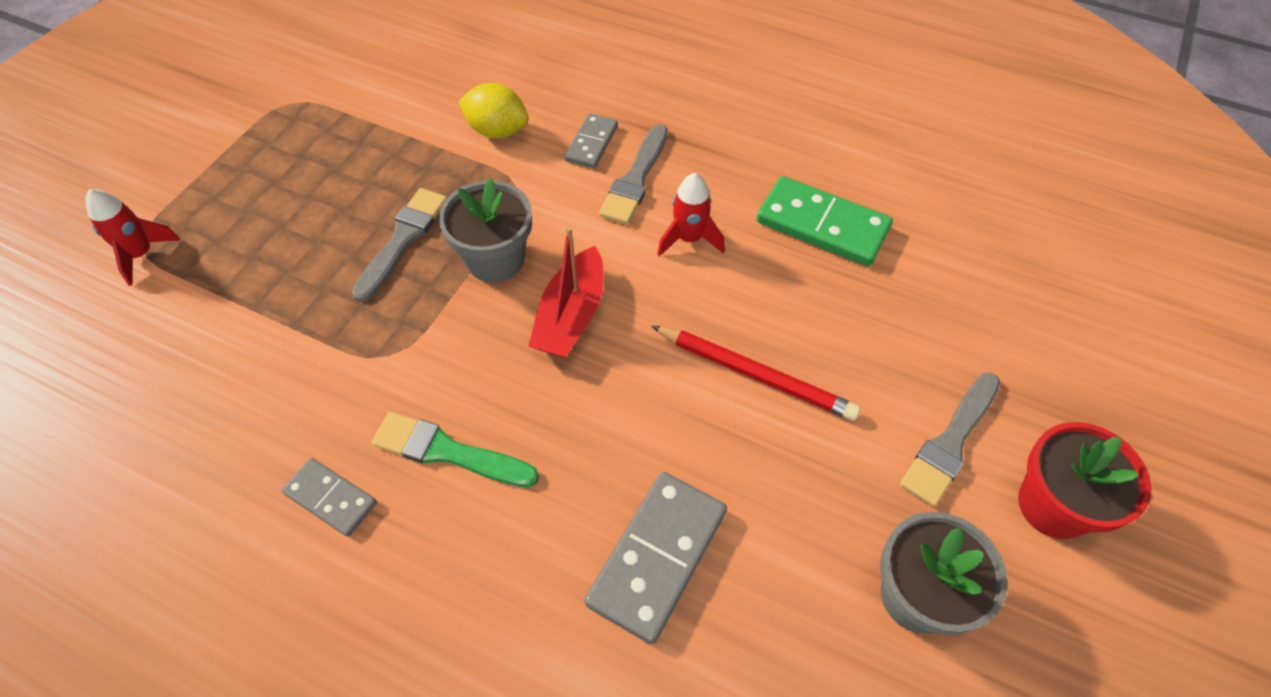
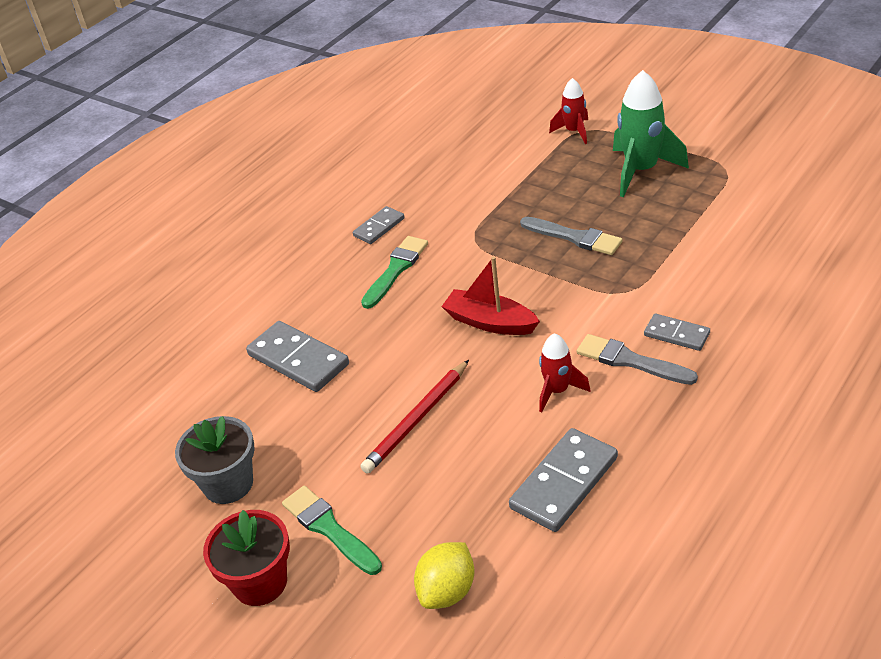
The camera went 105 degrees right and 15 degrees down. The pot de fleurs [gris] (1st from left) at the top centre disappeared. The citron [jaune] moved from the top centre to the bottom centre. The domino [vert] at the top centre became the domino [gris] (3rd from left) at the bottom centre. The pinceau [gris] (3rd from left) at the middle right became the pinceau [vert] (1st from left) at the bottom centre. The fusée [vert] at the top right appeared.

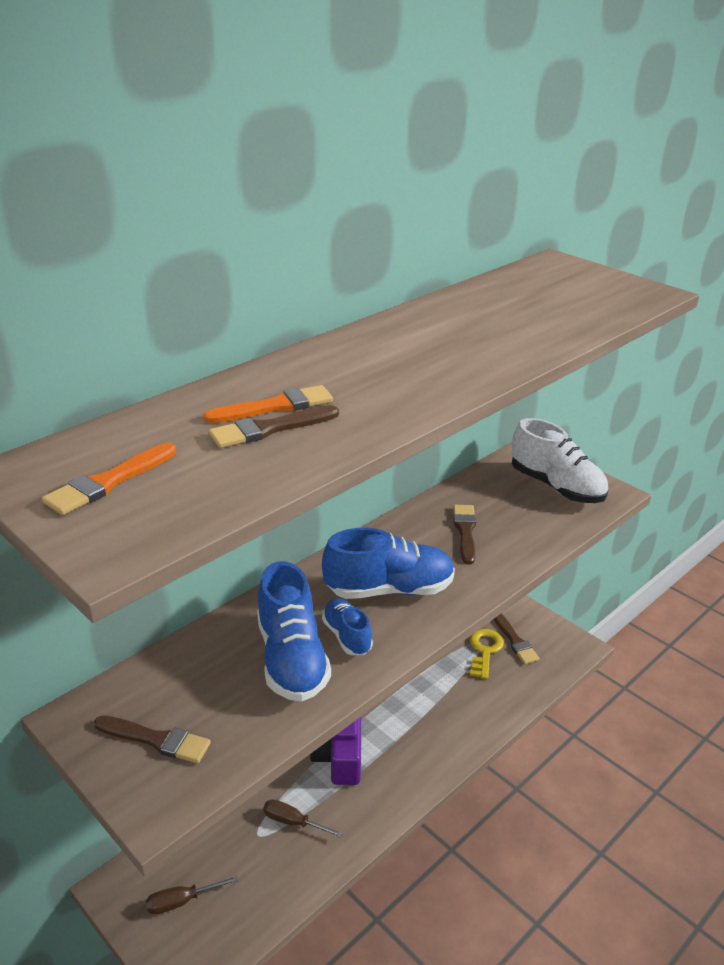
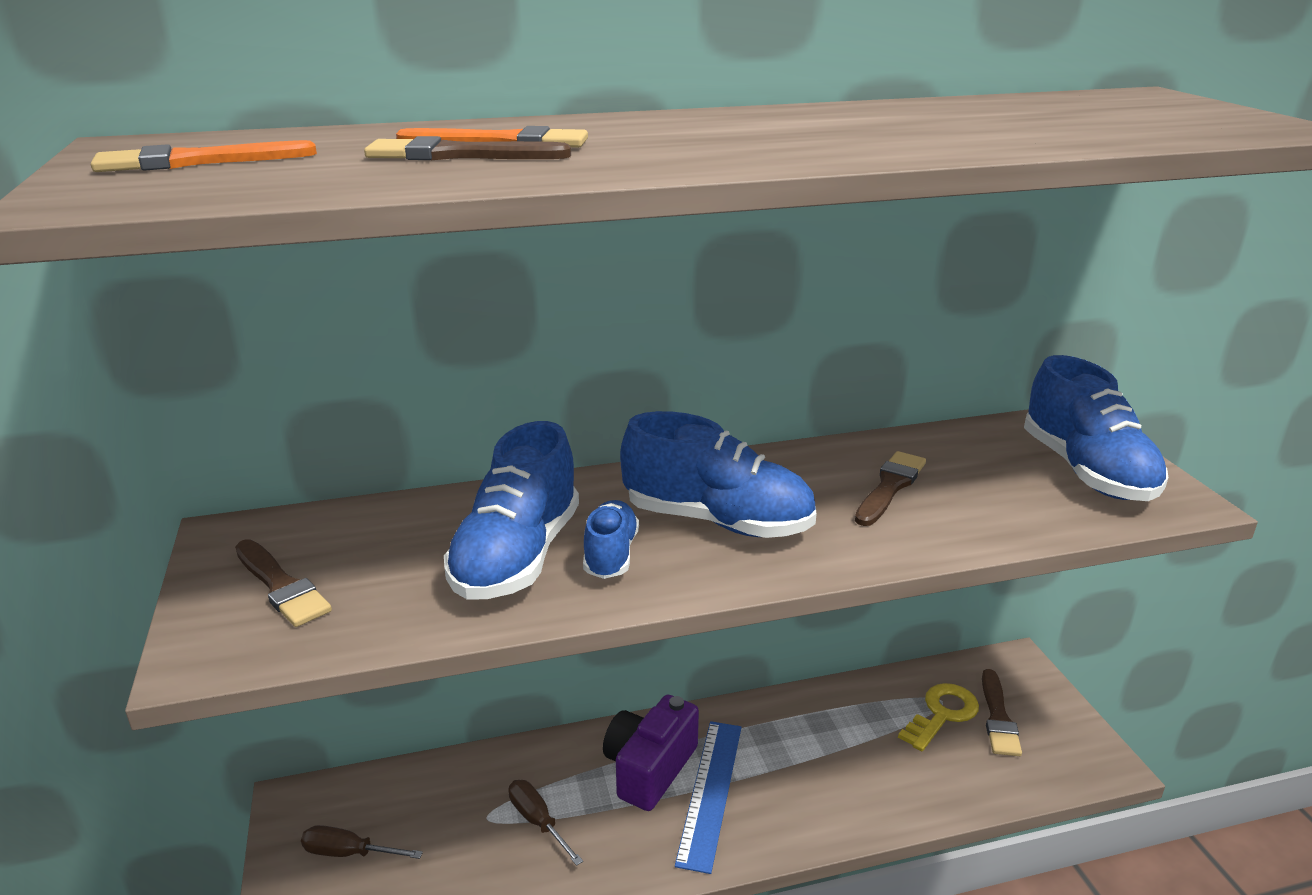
The camera went 30 degrees right and 5 degrees down. The chaussure [blanc] at the middle right became the chaussure [bleu] (4th from left) at the middle right. The règle [bleu] at the bottom centre appeared.

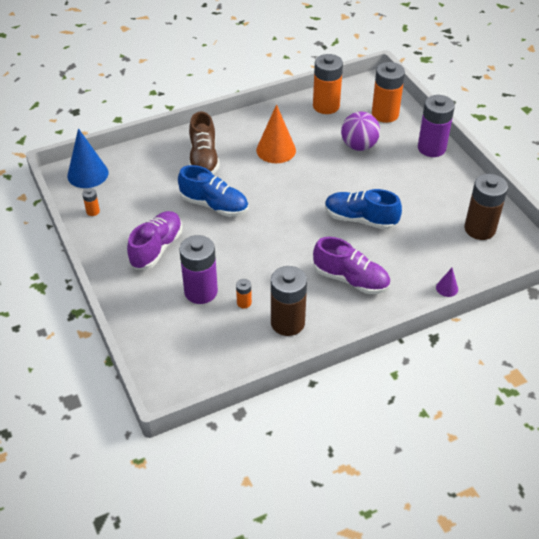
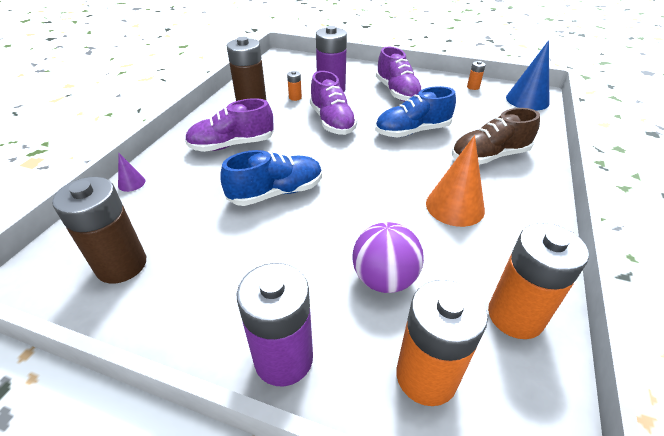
The camera went 135 degrees right and 5 degrees down. The chaussure [marron] at the top centre turned 60 degrees counterclockwise. The chaussure [violet] (2nd from left) at the top centre appeared.

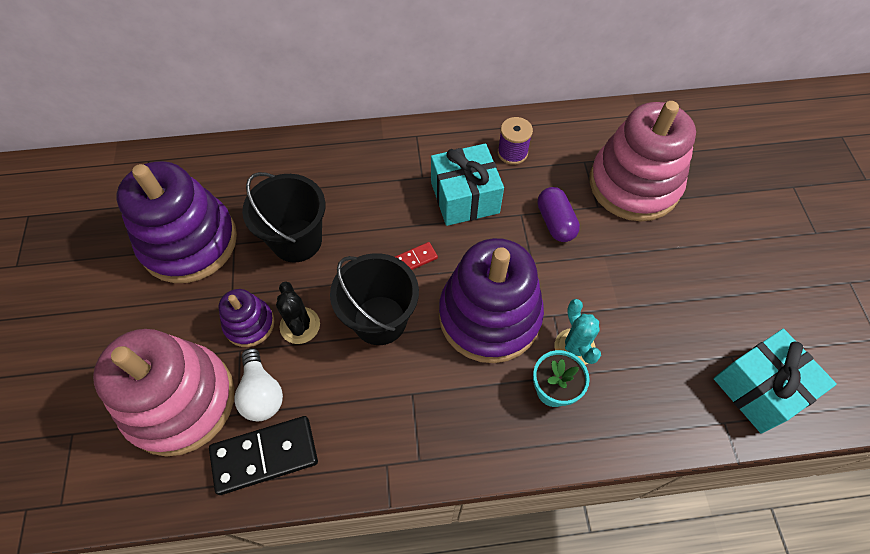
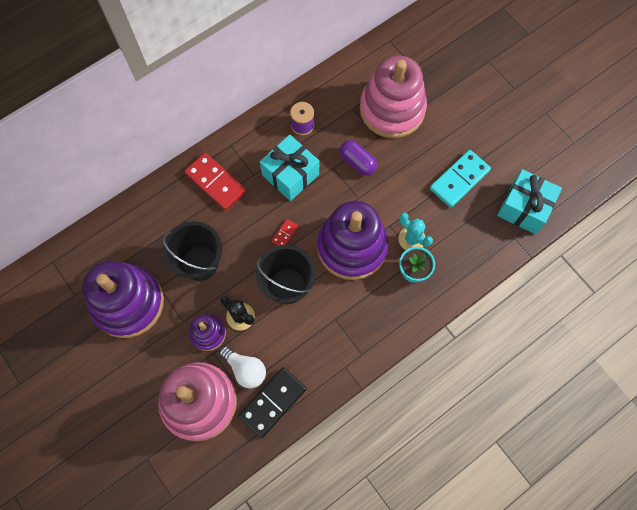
The camera went 30 degrees left and 10 degrees up. The domino [rouge] (1st from left) at the centre appeared. The domino [turquoise] at the middle right appeared.

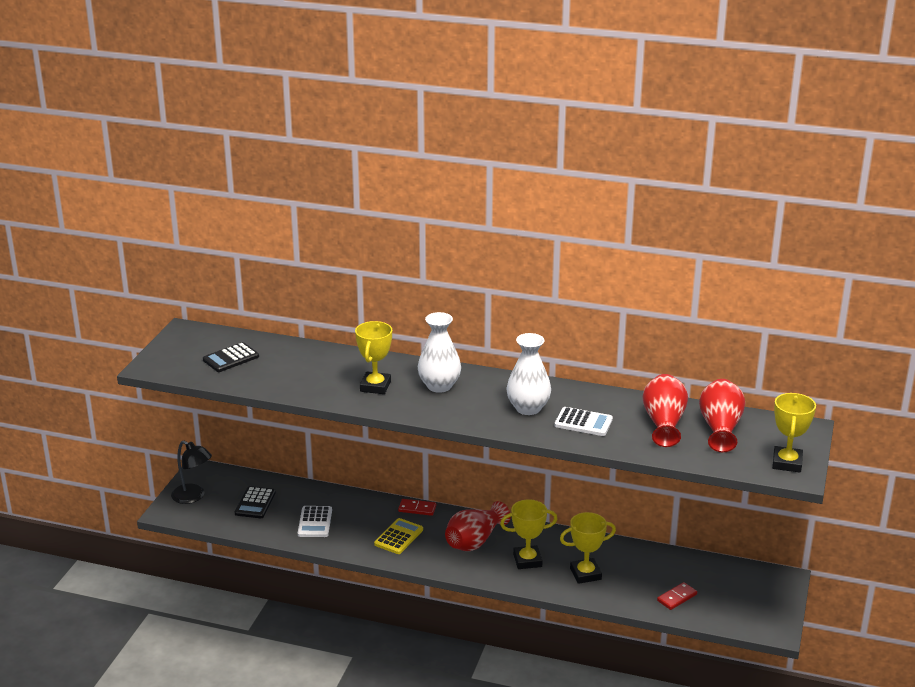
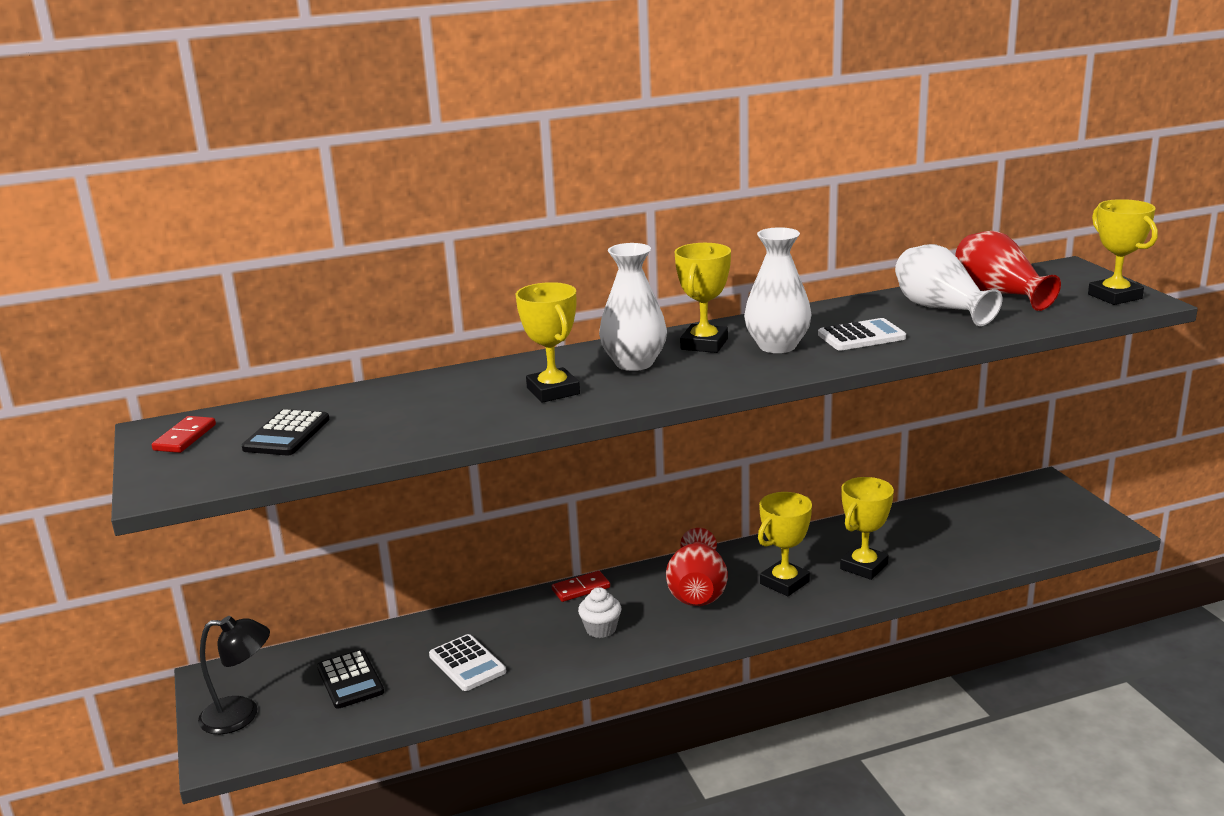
The camera went 35 degrees left and 5 degrees down. The calculatrice [jaune] at the bottom centre was replaced by the muffin [blanc] at the bottom centre. The vase [rouge] (2nd from left) at the middle right became the vase [blanc] (3rd from left) at the middle right. The domino [rouge] (2nd from left in the first image) moved from the bottom right to the middle left. The trophée [jaune] (2nd from left) at the centre appeared.

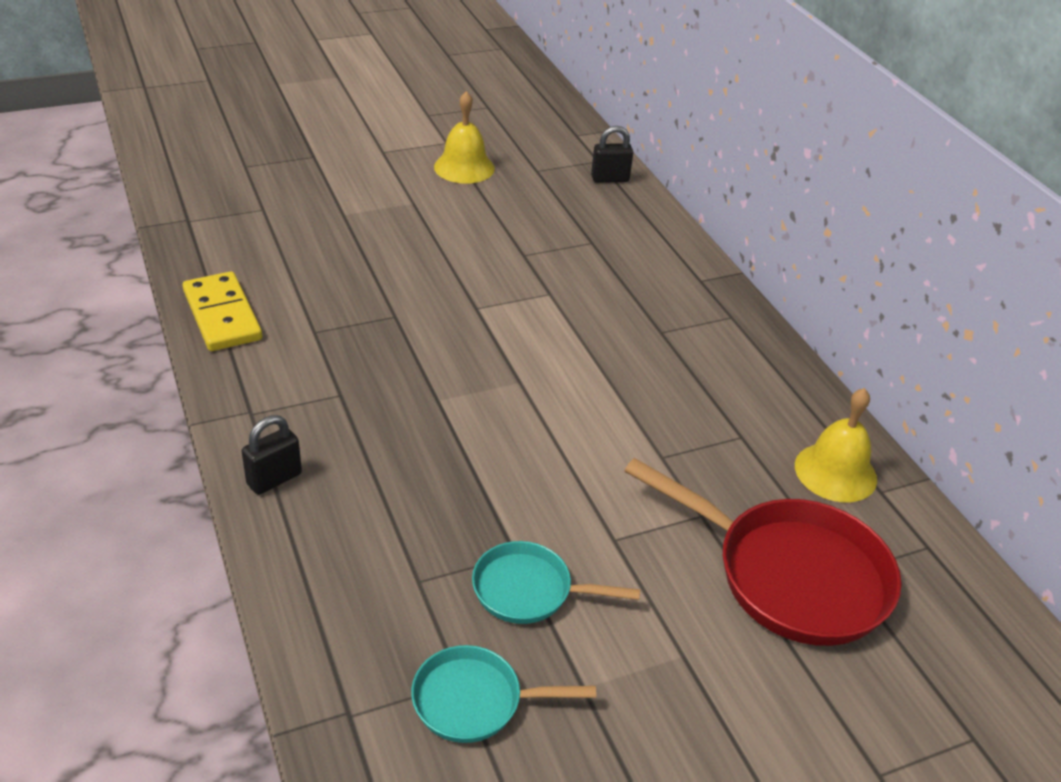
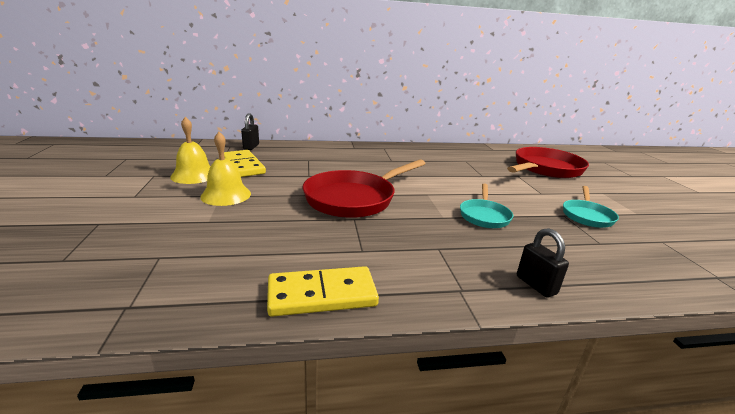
The camera went 75 degrees left and 15 degrees down. The poêle [turquoise] (1st from left) moved from the bottom centre to the centre. The cloche [jaune] (2nd from left) moved from the middle right to the middle left. The domino [jaune] (1st from left) at the centre appeared. The poêle [rouge] (1st from left) at the centre appeared.

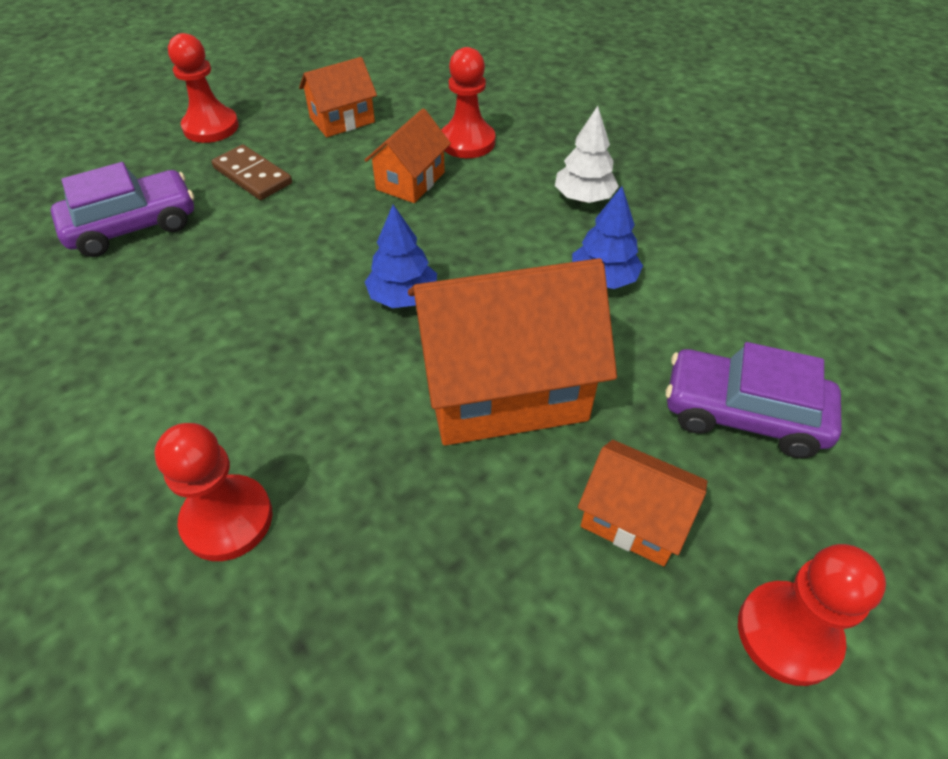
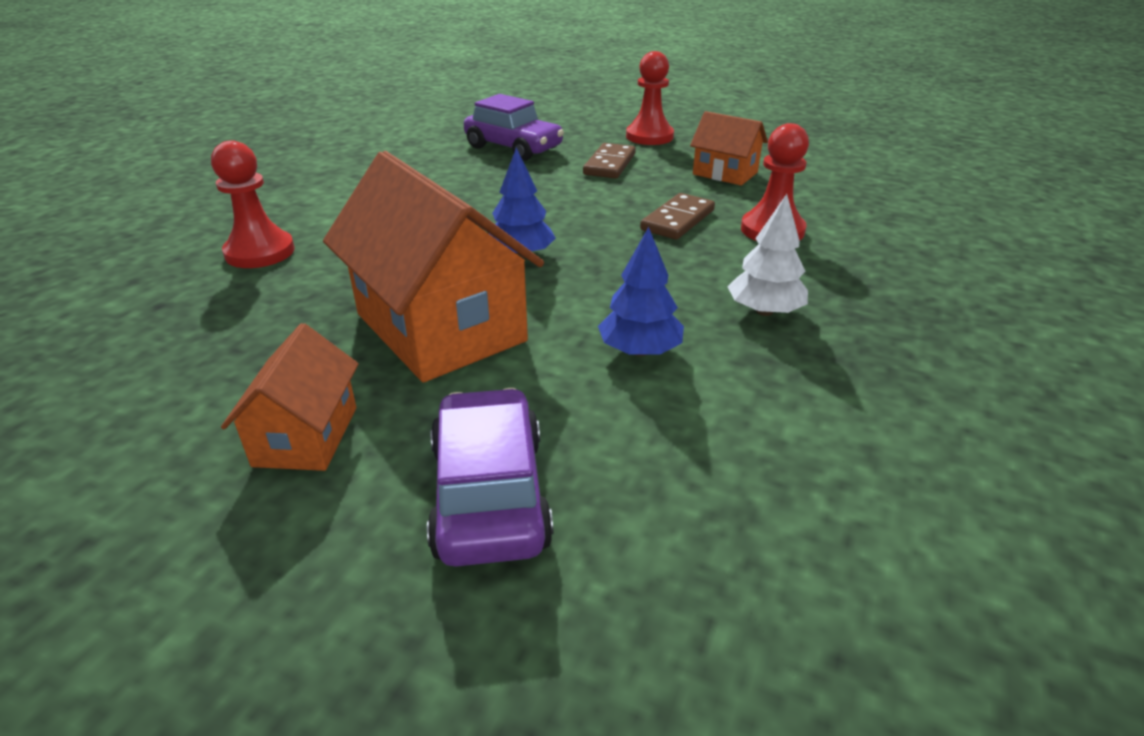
The camera went 65 degrees right and 15 degrees down. The maison [orange] (2nd from left) at the top centre was replaced by the domino [marron] (2nd from left) at the top centre. The pion [rouge] (4th from left) at the bottom right disappeared.

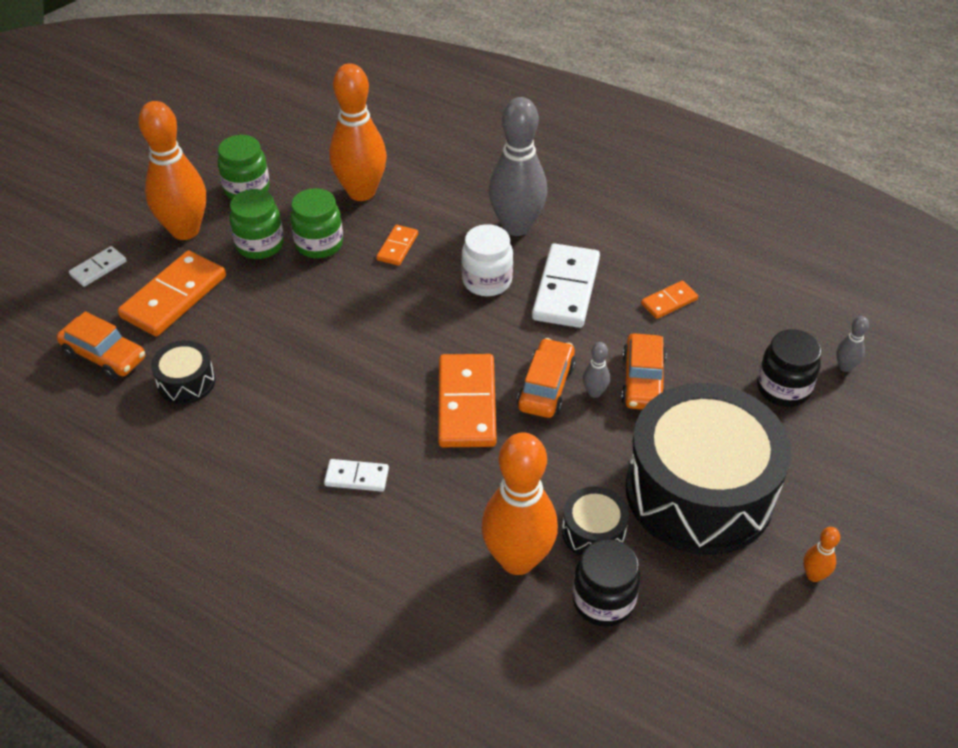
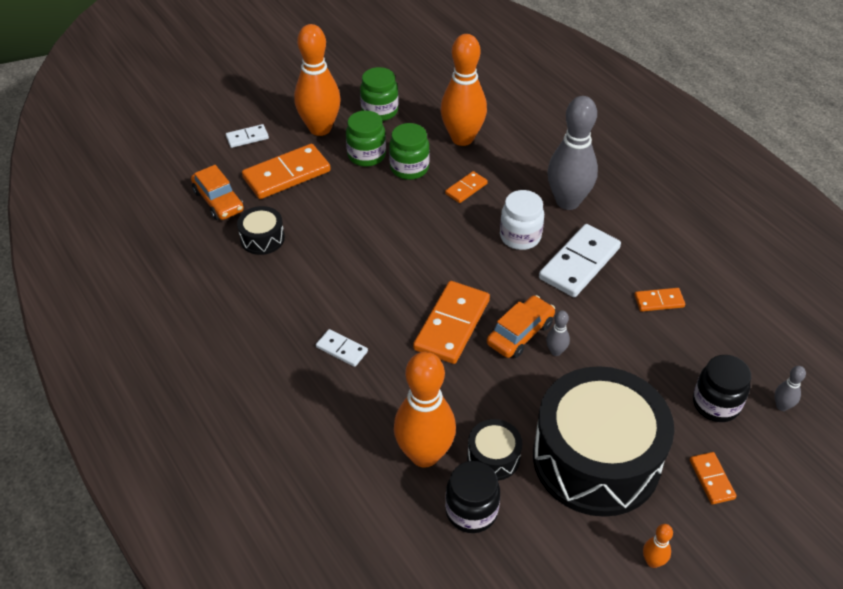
The camera went 25 degrees right and 0 degrees up. The voiture [orange] (3rd from left) at the middle right disappeared. The domino [orange] (5th from left) at the bottom right appeared.

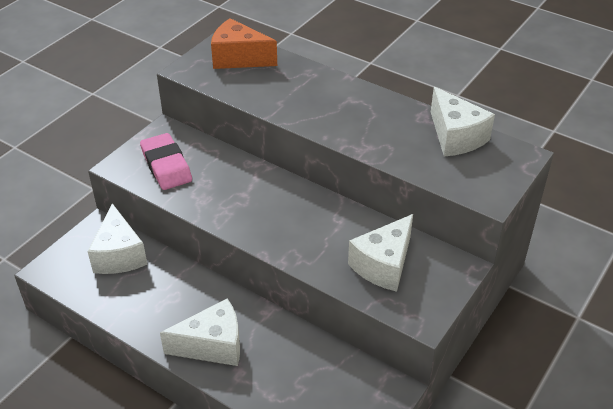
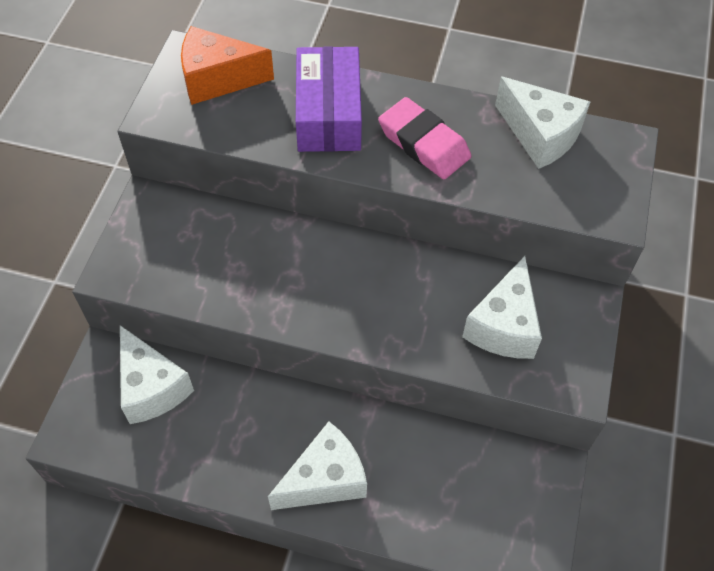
The camera went 20 degrees left and 15 degrees up. The gomme [rose] moved from the middle left to the top centre. The boîte [violet] at the top centre appeared.

